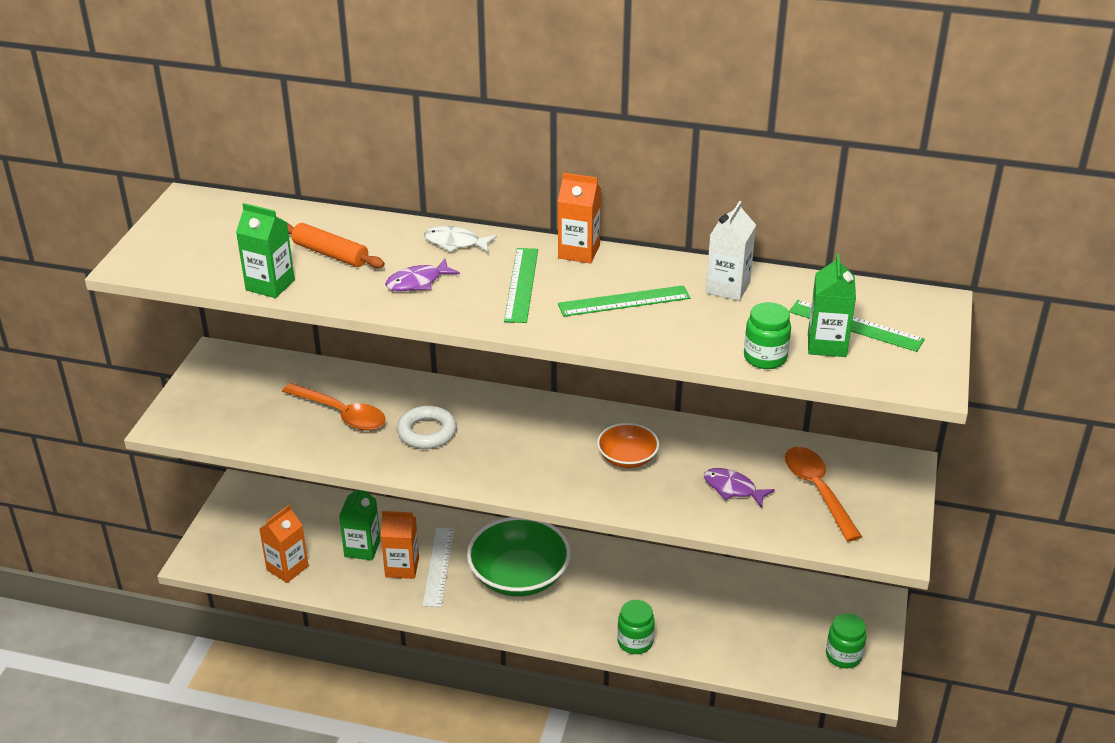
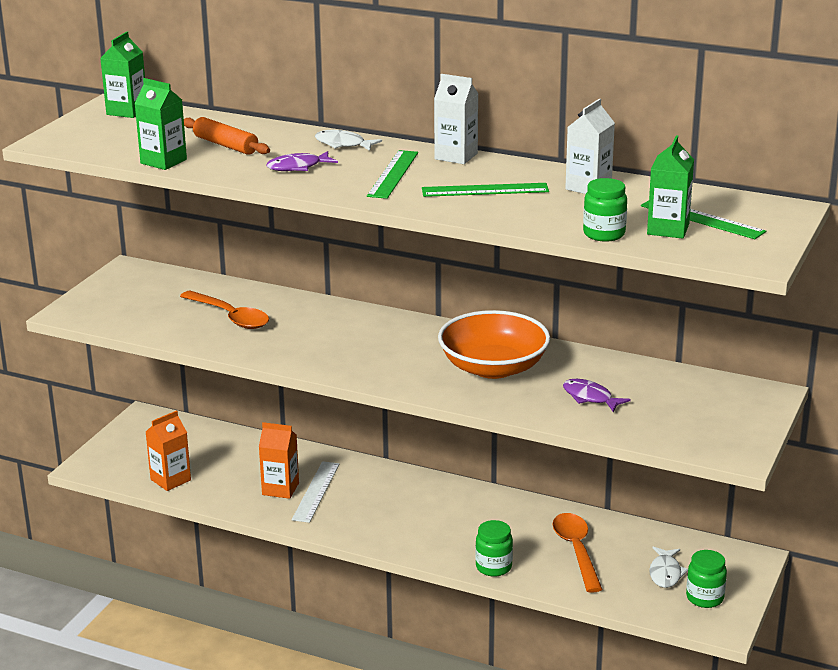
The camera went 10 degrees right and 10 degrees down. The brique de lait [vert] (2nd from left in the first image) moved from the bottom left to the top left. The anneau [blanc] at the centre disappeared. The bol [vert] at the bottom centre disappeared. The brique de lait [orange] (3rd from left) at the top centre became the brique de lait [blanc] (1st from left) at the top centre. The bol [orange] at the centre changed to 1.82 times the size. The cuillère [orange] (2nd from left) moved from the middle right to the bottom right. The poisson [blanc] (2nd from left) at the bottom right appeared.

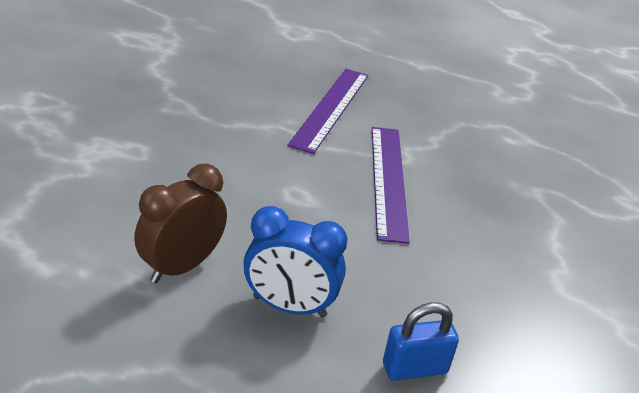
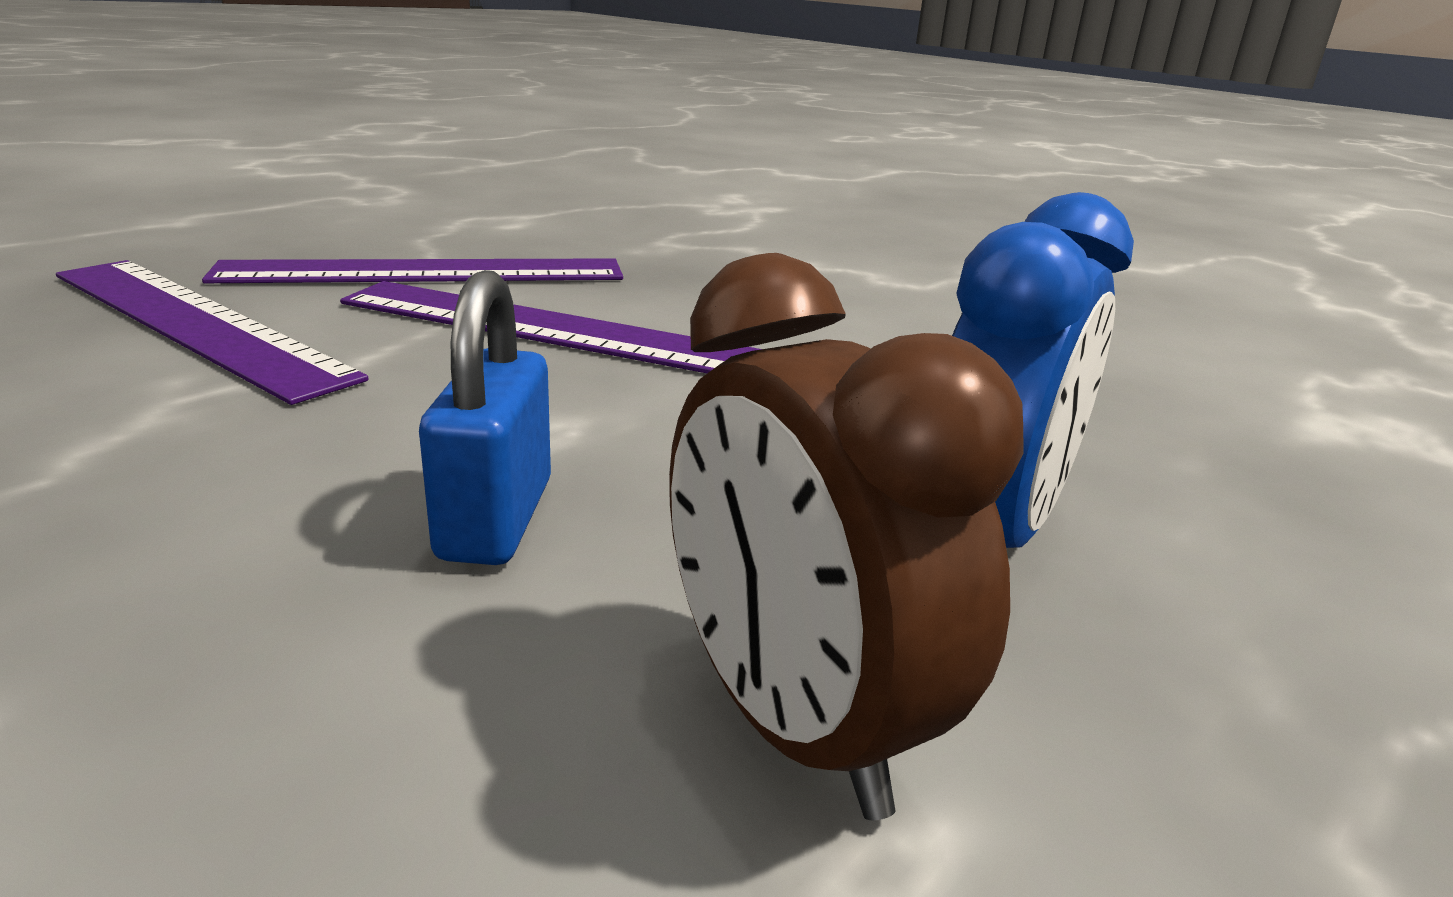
The camera went 70 degrees left and 10 degrees down. The cadenas [bleu] moved from the bottom centre to the centre. The règle [violet] (2nd from left) at the top left appeared.

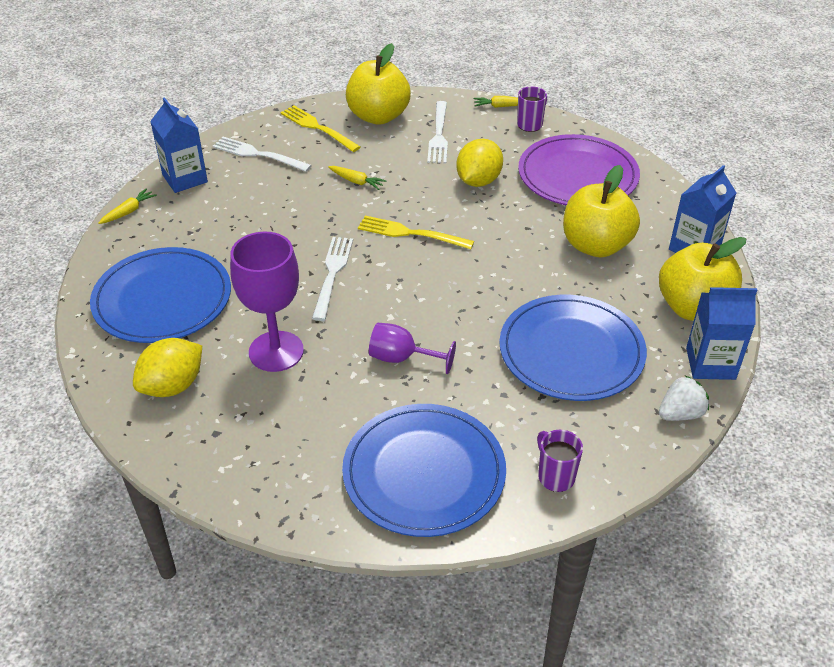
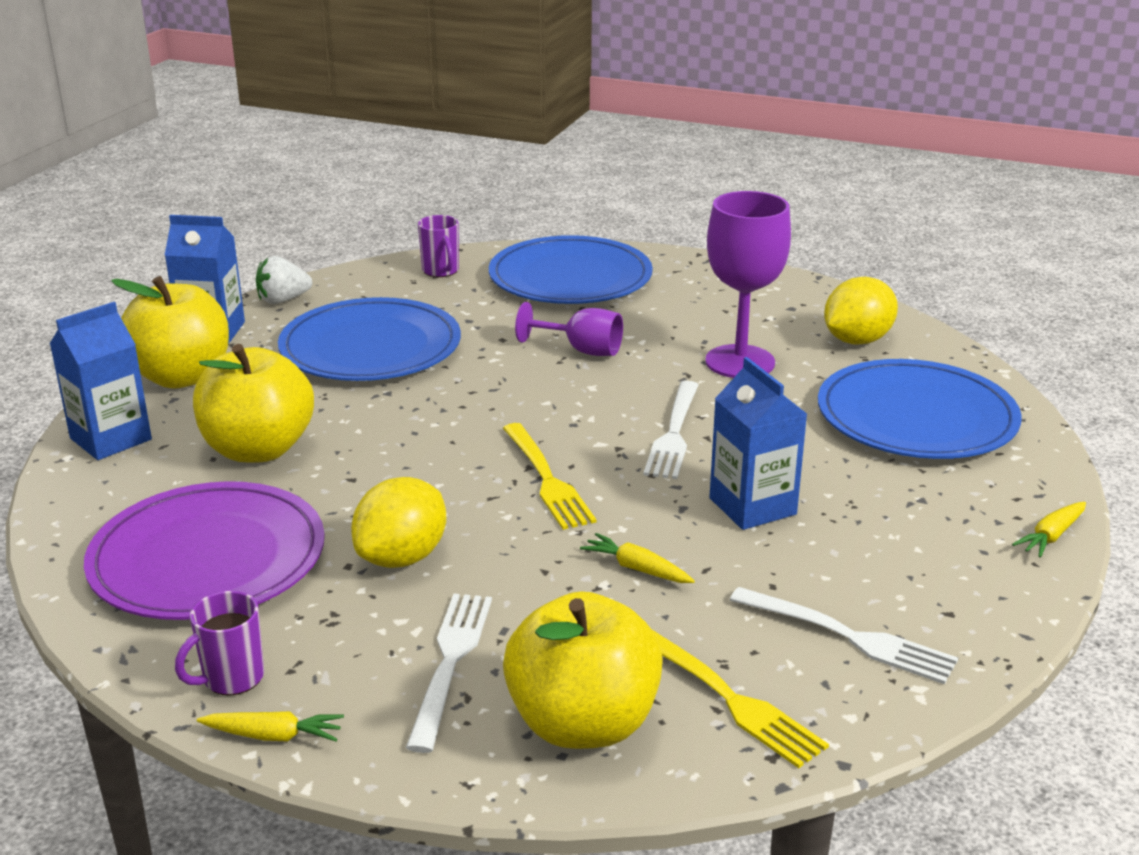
The camera went 175 degrees left and 15 degrees down. The brique de lait [bleu] (1st from left in the first image) moved from the top left to the centre. The fourchette [jaune] (2nd from left in the first image) at the centre turned 45 degrees clockwise.

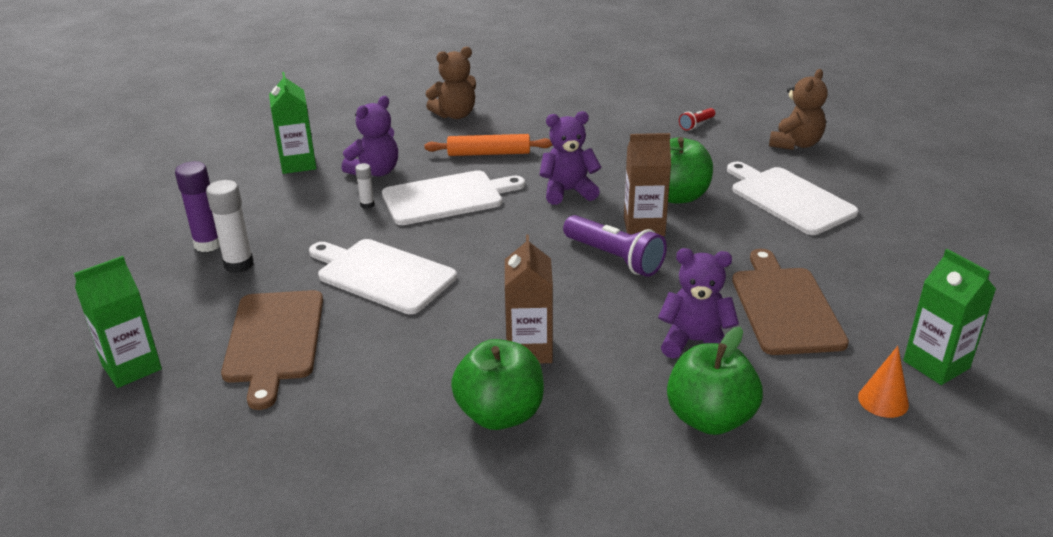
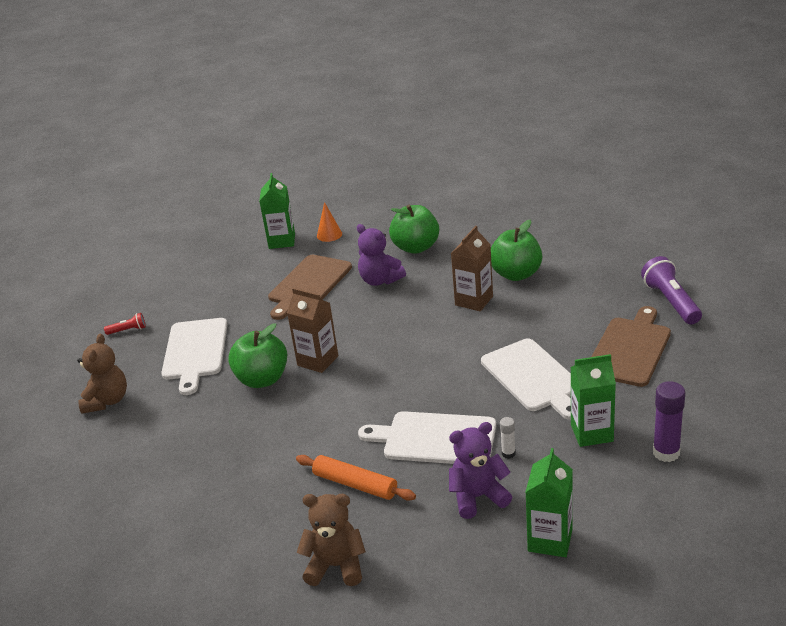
The camera went 145 degrees left and 0 degrees up. The brique de lait [vert] (1st from left in the first image) moved from the middle left to the middle right. The bâton de colle [blanc] (1st from left) at the middle left disappeared. The ours en peluche [violet] (2nd from left) at the top centre disappeared. The lampe de poche [violet] moved from the centre to the middle right. The lampe de poche [rouge] moved from the top centre to the middle left. The ours en peluche [marron] (2nd from left in the first image) at the top right turned 120 degrees clockwise.

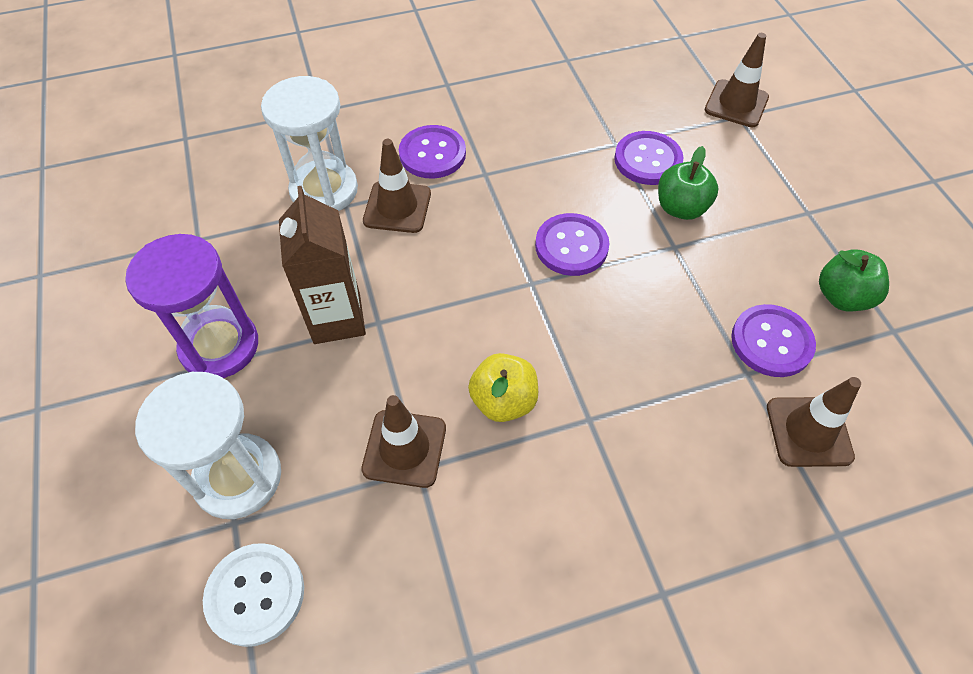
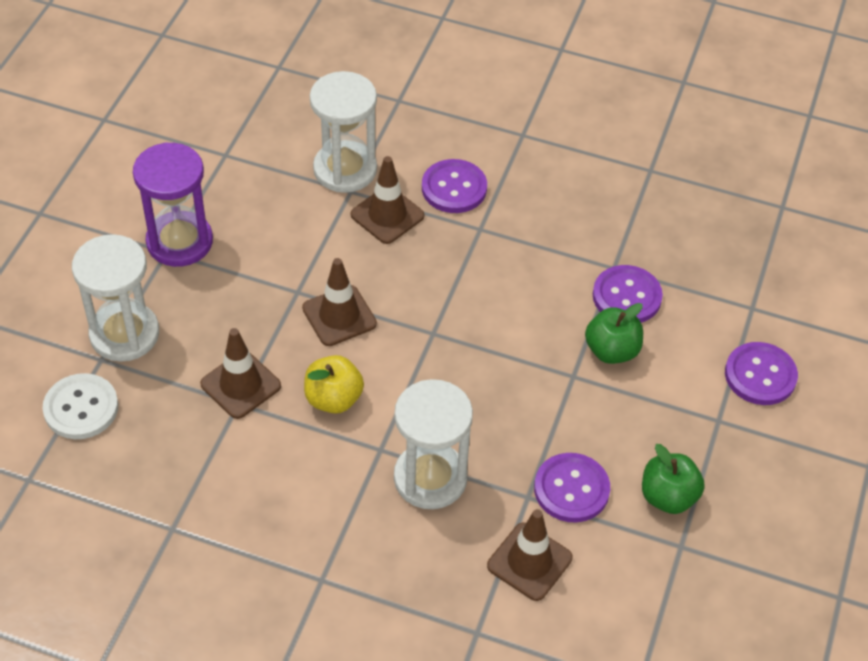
The camera went 35 degrees right and 5 degrees down. The brique de lait [marron] at the middle left disappeared. The bouton [violet] (2nd from left in the first image) moved from the centre to the middle right. The cône de chantier [marron] (3rd from left in the first image) moved from the top right to the centre. The sablier [blanc] (3rd from left) at the bottom centre appeared.

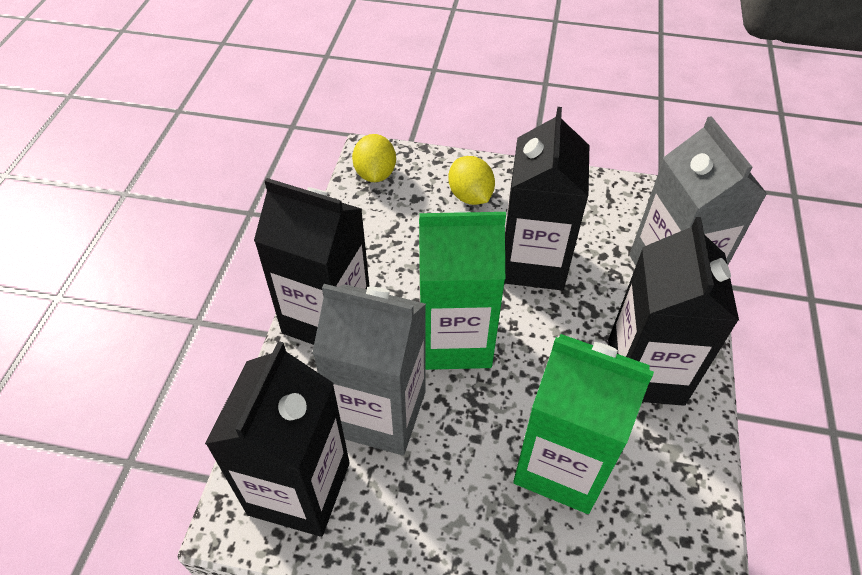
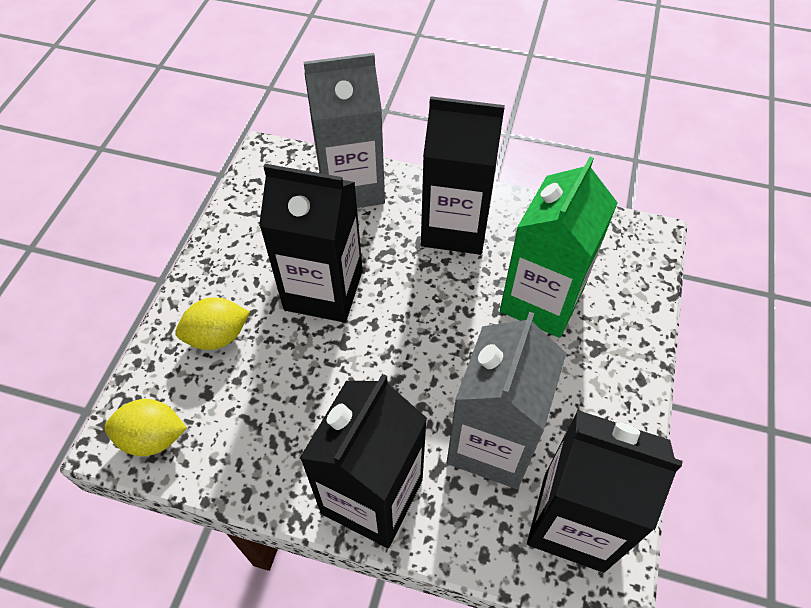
The camera went 85 degrees left and 5 degrees up. The brique de lait [vert] (1st from left) at the centre disappeared.

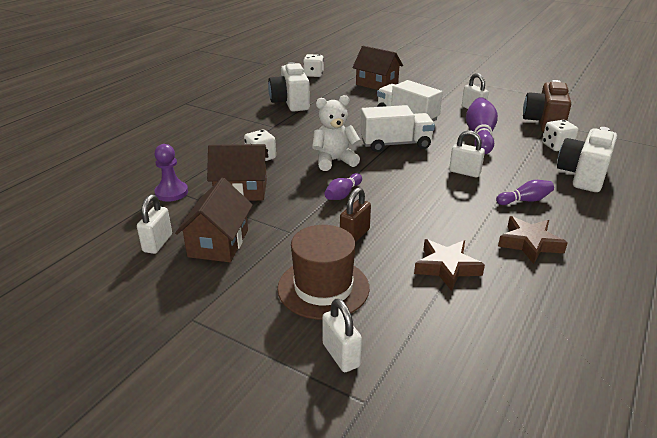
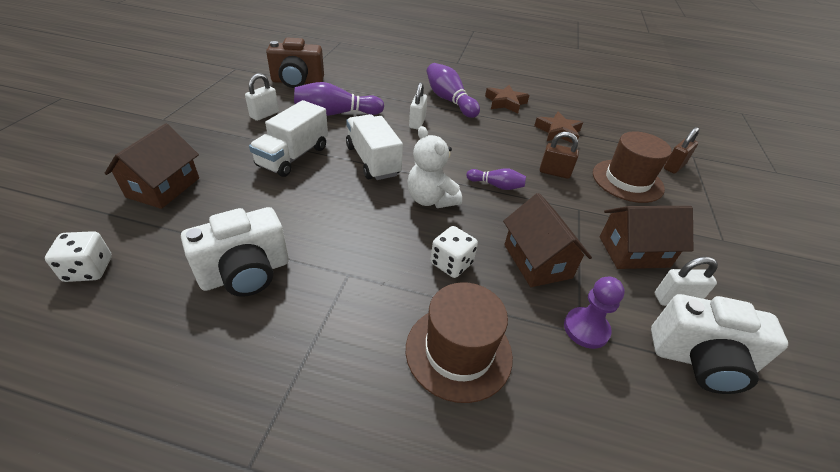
The camera went 110 degrees left and 10 degrees up. The cadenas [blanc] (2nd from left) at the bottom centre became the cadenas [marron] (2nd from left) at the top right. The quille [violet] (3rd from left in the first image) at the middle right changed to 1.76 times the size. The dé [blanc] (3rd from left) at the top right disappeared. The appareil photo [blanc] (2nd from left) moved from the middle right to the bottom right. The chapeau [marron] (1st from left) at the bottom centre appeared.

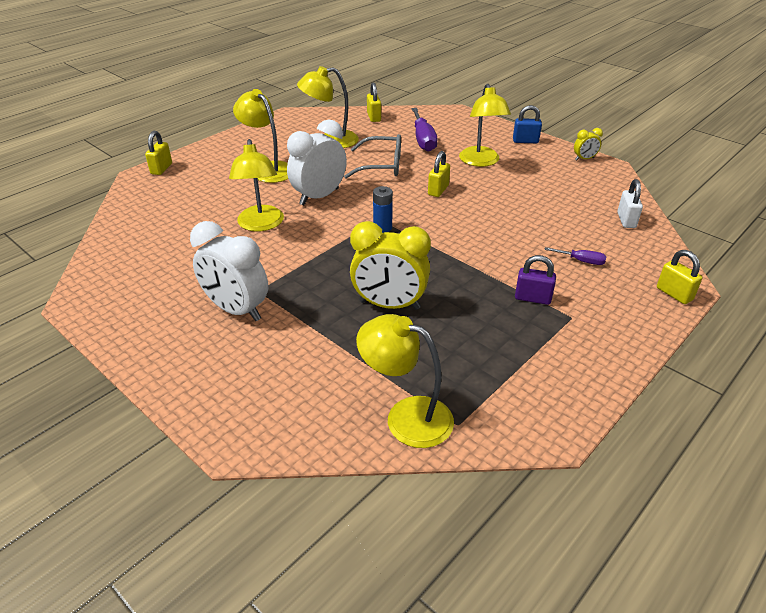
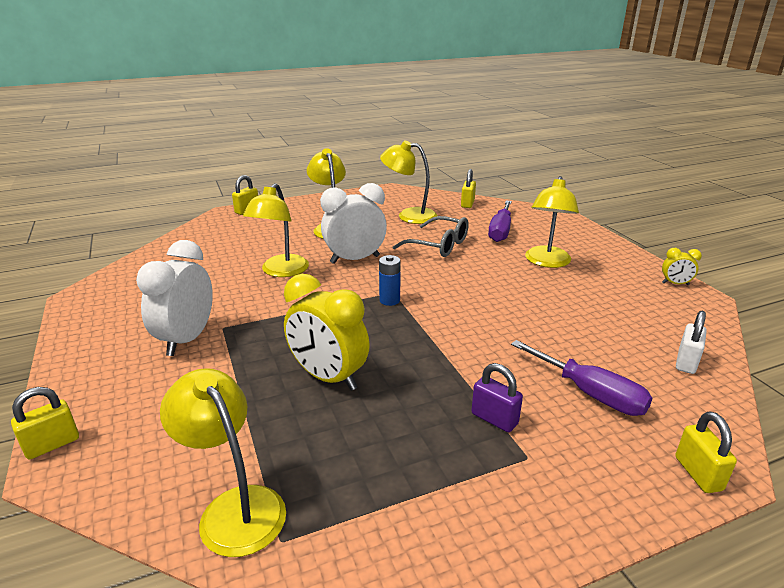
The camera went 25 degrees right and 10 degrees down. The réveil [blanc] (1st from left) at the middle left turned 45 degrees clockwise. The cadenas [jaune] (3rd from left in the first image) moved from the top centre to the bottom left. The cadenas [bleu] at the top right disappeared. The tournevis [violet] (2nd from left) at the middle right changed to 1.90 times the size.

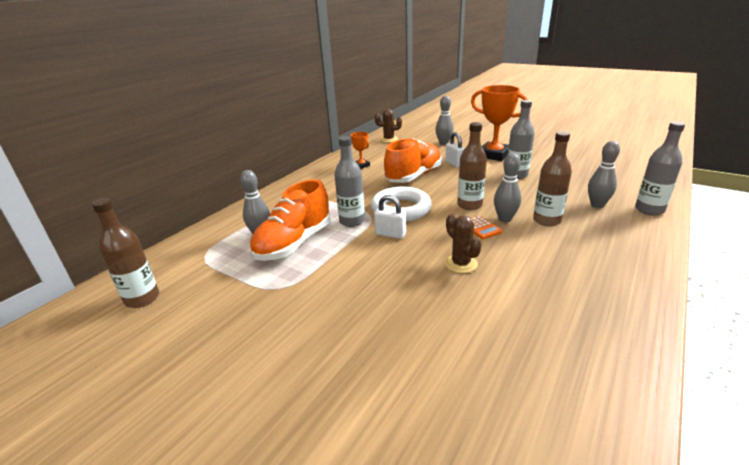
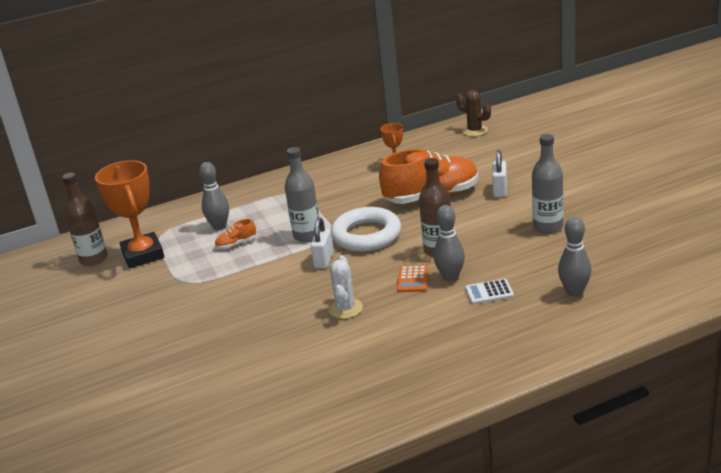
The camera went 35 degrees right and 0 degrees up. The chaussure [orange] (1st from left) at the centre changed to 0.41 times the size. The cadenas [blanc] (1st from left) at the centre turned 45 degrees clockwise. The quille [gris] (2nd from left) at the top centre disappeared. The cactus [marron] (2nd from left) at the centre became the cactus [blanc] at the centre. The trophée [orange] (2nd from left in the first image) moved from the top centre to the middle left. The bouteille [marron] (3rd from left) at the middle right was replaced by the calculatrice [blanc] at the middle right. The bouteille [gris] (3rd from left) at the middle right disappeared.

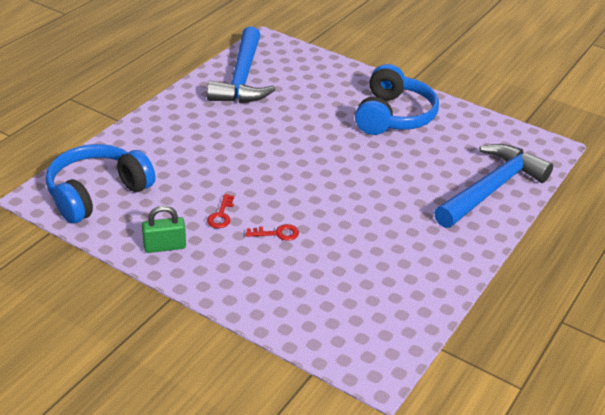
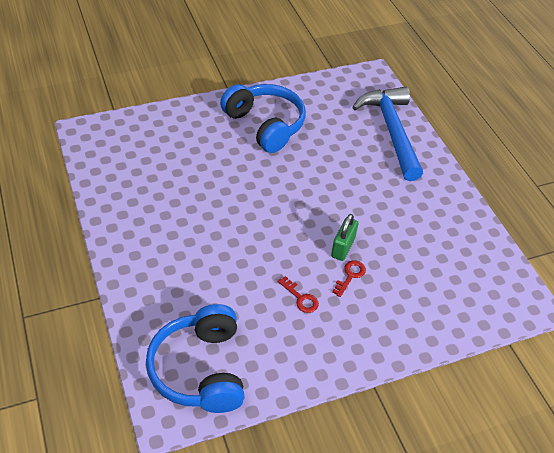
The camera went 55 degrees left and 10 degrees up. The cadenas [vert] moved from the middle left to the centre. The marteau [bleu] (1st from left) at the top centre disappeared.

